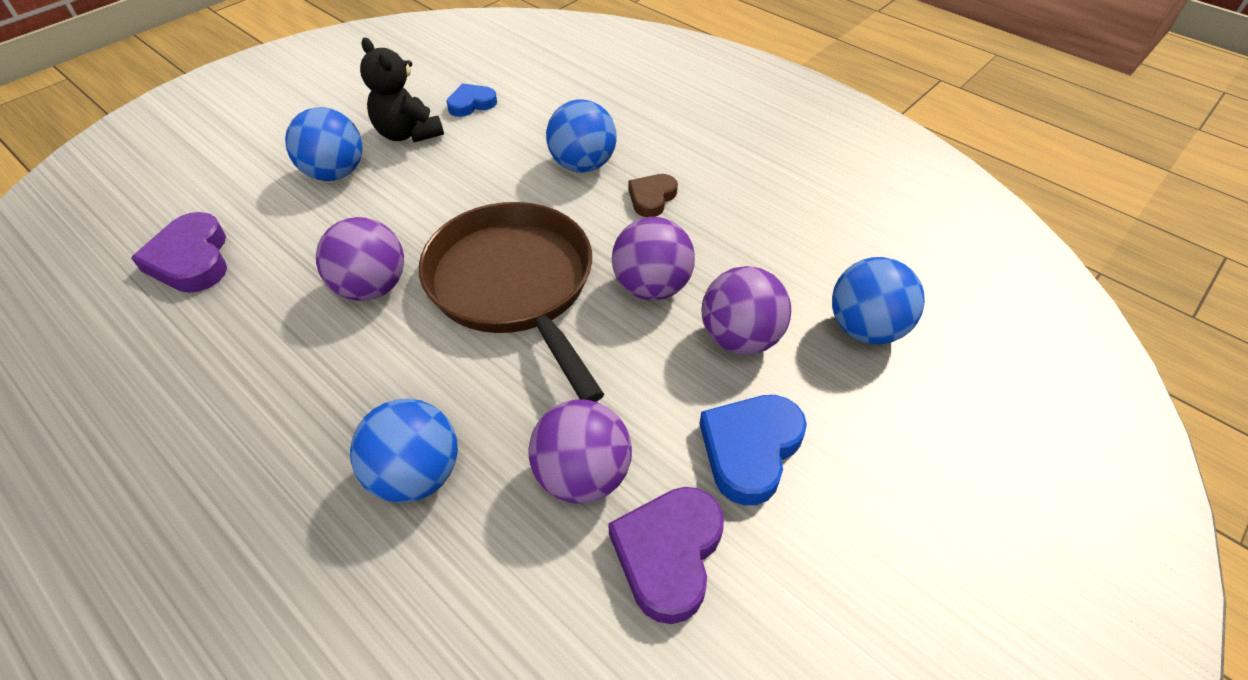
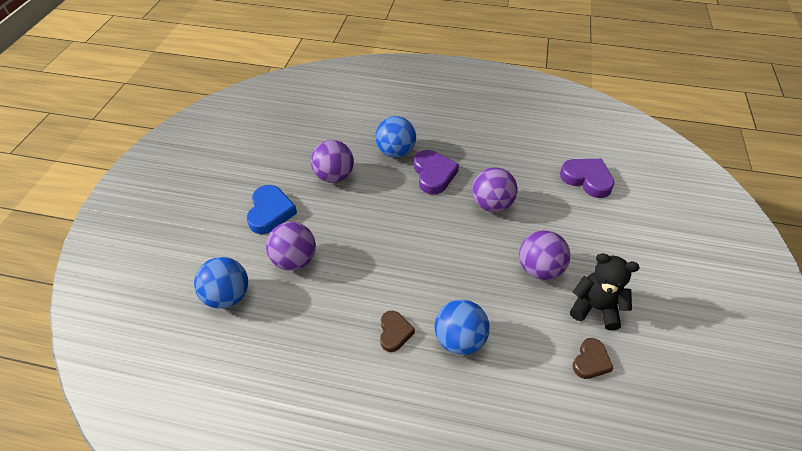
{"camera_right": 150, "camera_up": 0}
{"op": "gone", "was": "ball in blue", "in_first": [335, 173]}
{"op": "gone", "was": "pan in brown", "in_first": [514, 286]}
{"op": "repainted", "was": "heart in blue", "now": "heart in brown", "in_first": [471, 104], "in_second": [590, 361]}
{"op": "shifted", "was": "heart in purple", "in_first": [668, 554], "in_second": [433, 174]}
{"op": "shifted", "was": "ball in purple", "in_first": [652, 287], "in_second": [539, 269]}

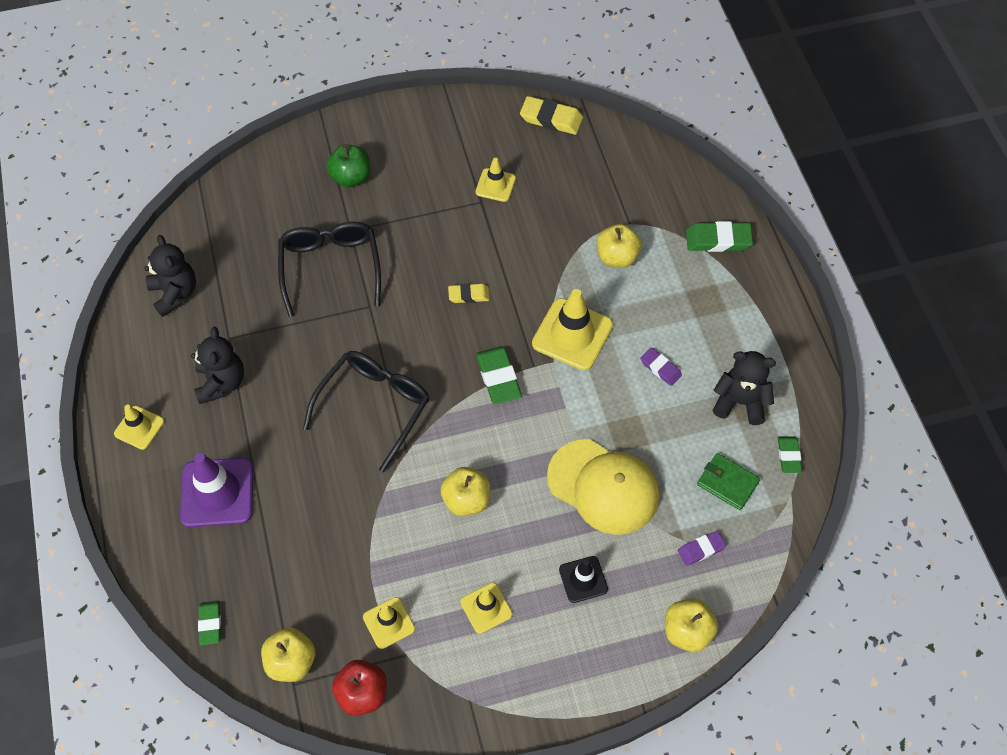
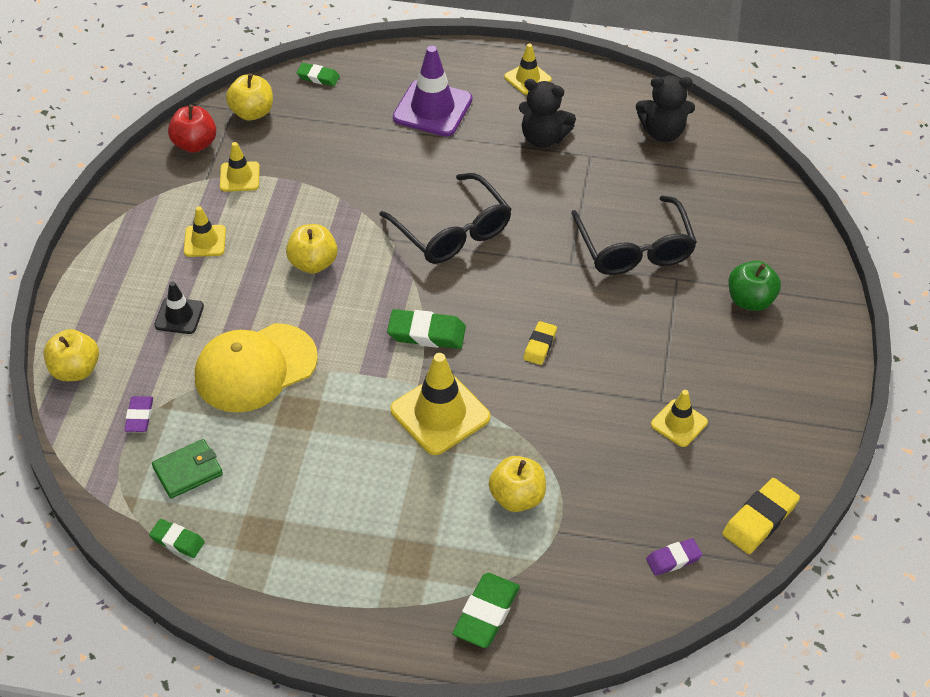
{"camera_right": 115, "camera_up": -10}
{"op": "rotated", "was": "glasses in black", "in_first": [330, 268], "in_second": [634, 248], "clockwise": 60}
{"op": "shifted", "was": "eraser in purple", "in_first": [660, 368], "in_second": [673, 559]}
{"op": "gone", "was": "teddy bear in black", "in_first": [740, 402]}

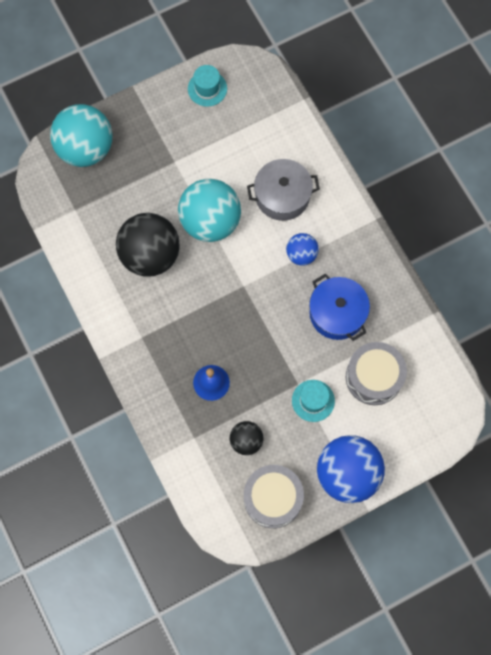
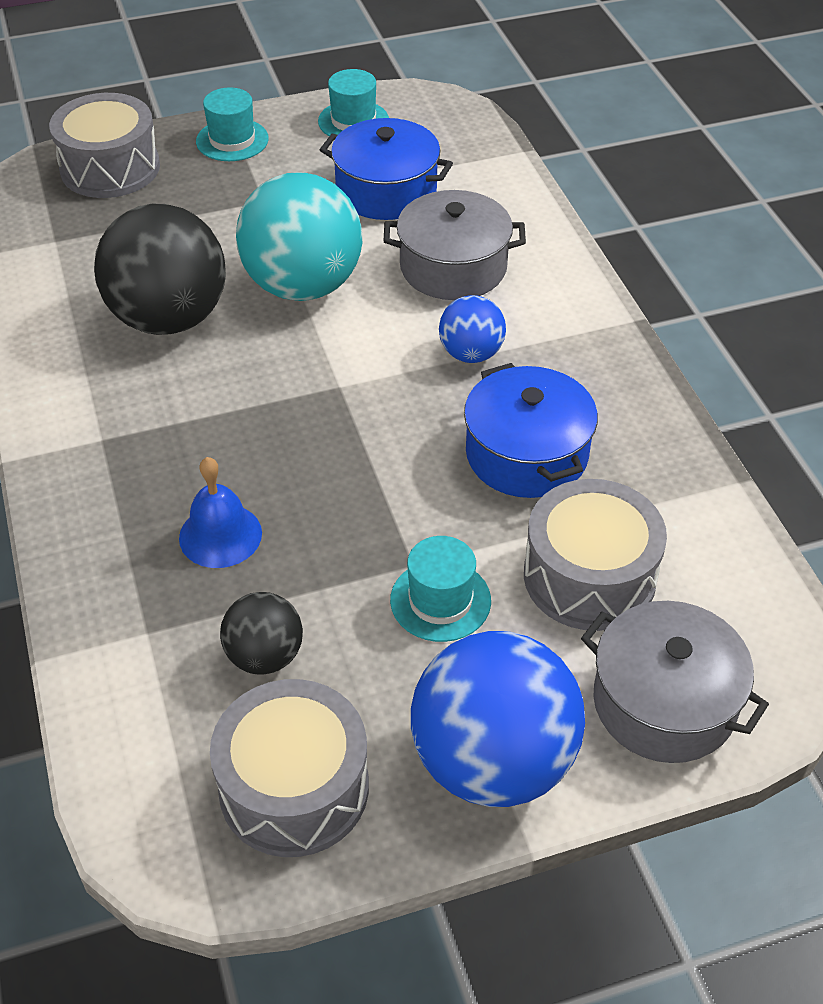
{"camera_right": 10, "camera_up": -25}
{"op": "swapped", "was": "ball in turquoise", "now": "drum in grey", "in_first": [85, 149], "in_second": [110, 168]}
{"op": "new", "now": "hat in turquoise", "in_second": [232, 140]}
{"op": "new", "now": "pot in blue", "in_second": [386, 191]}
{"op": "new", "now": "pot in grey", "in_second": [664, 702]}

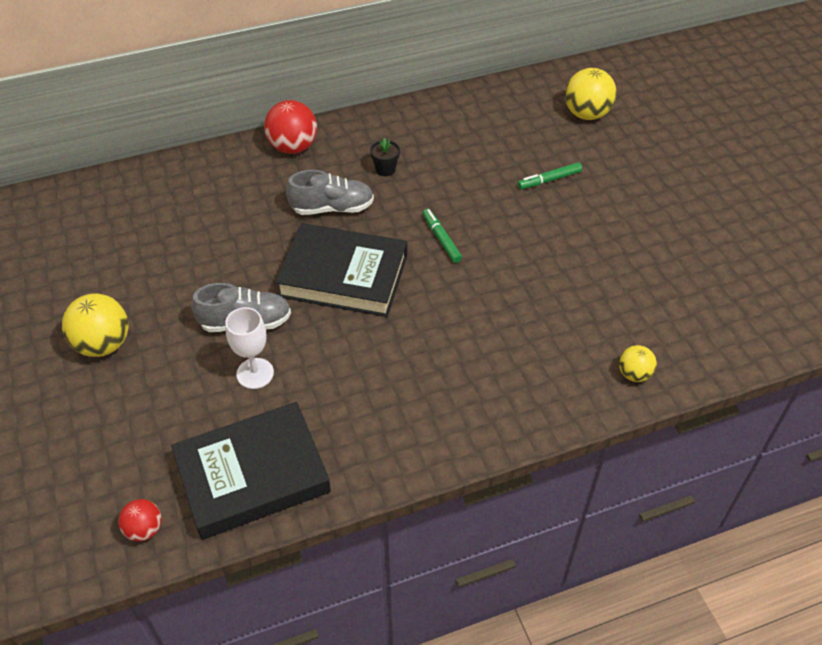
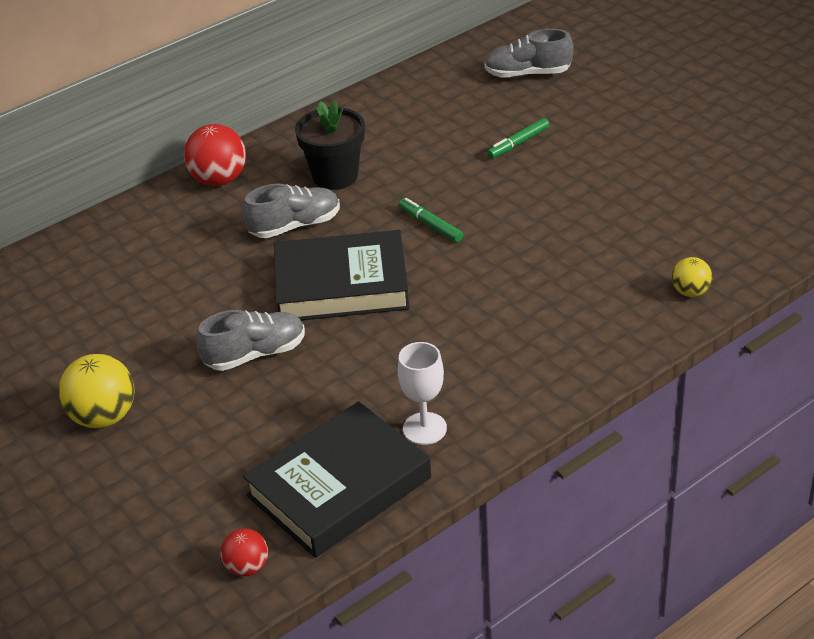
{"camera_right": -15, "camera_up": -10}
{"op": "shifted", "was": "goblet in white", "in_first": [255, 373], "in_second": [424, 428]}
{"op": "scaled", "was": "flower pot in black", "in_first": [385, 169], "in_second": [335, 176], "ratio": 1.99}
{"op": "swapped", "was": "ball in yellow", "now": "shoe in grey", "in_first": [586, 114], "in_second": [528, 74]}

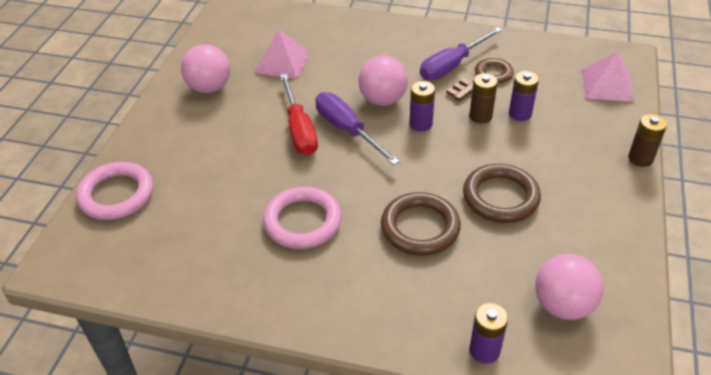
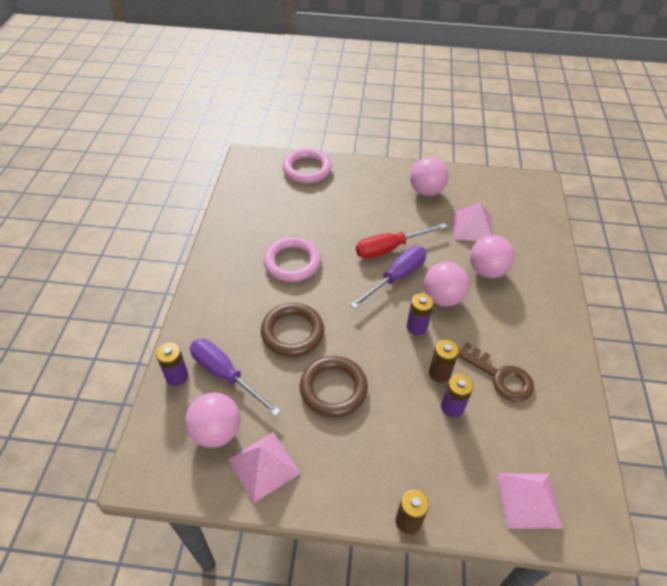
{"camera_right": 80, "camera_up": 5}
{"op": "shifted", "was": "screwdriver in purple", "in_first": [452, 66], "in_second": [225, 375]}
{"op": "new", "now": "pyramid in pink", "in_second": [264, 466]}
{"op": "new", "now": "ball in pink", "in_second": [487, 270]}

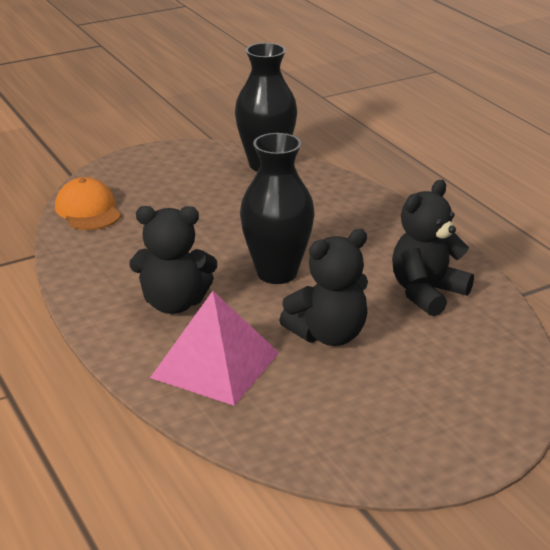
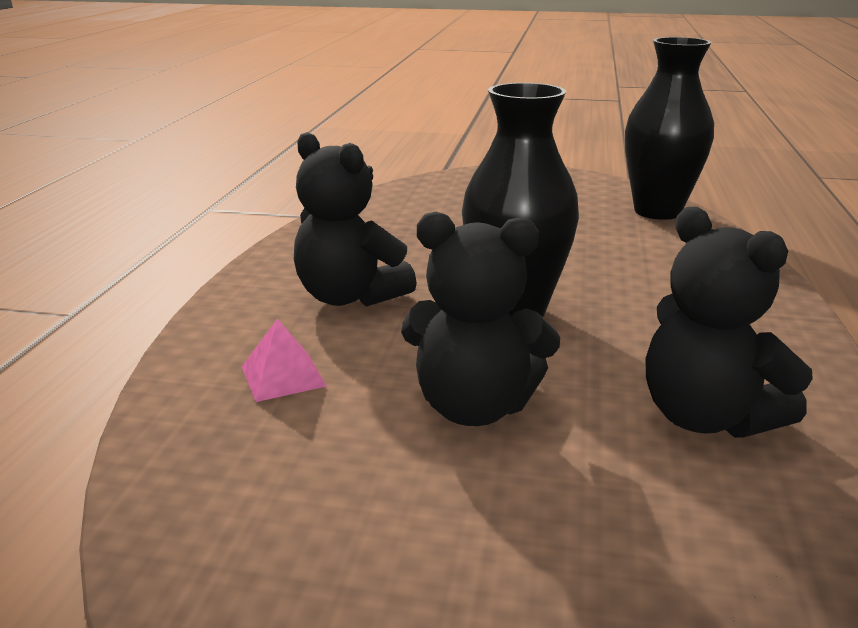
{"camera_right": 40, "camera_up": -5}
{"op": "gone", "was": "cap in orange", "in_first": [88, 210]}
{"op": "scaled", "was": "pyramid in pink", "in_first": [215, 365], "in_second": [283, 376], "ratio": 0.47}
{"op": "rotated", "was": "teddy bear in black", "in_first": [427, 293], "in_second": [706, 417], "clockwise": -120}

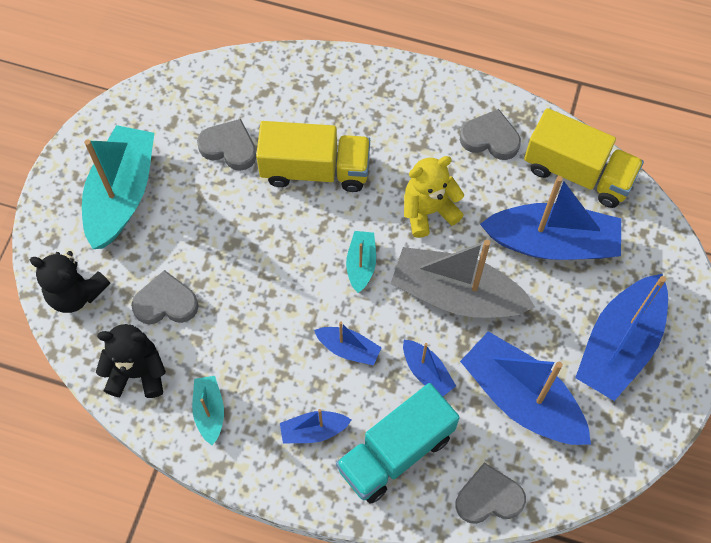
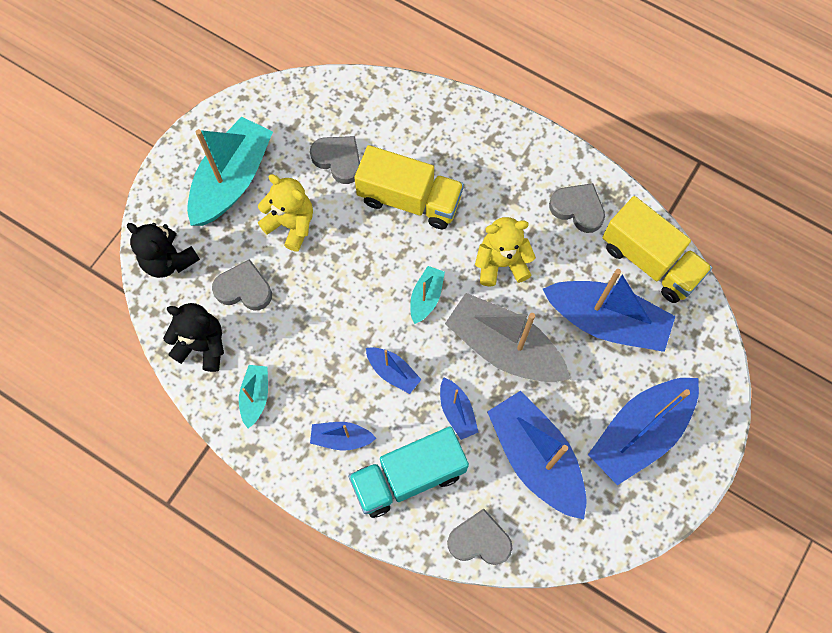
{"camera_right": 15, "camera_up": 5}
{"op": "new", "now": "teddy bear in yellow", "in_second": [291, 224]}

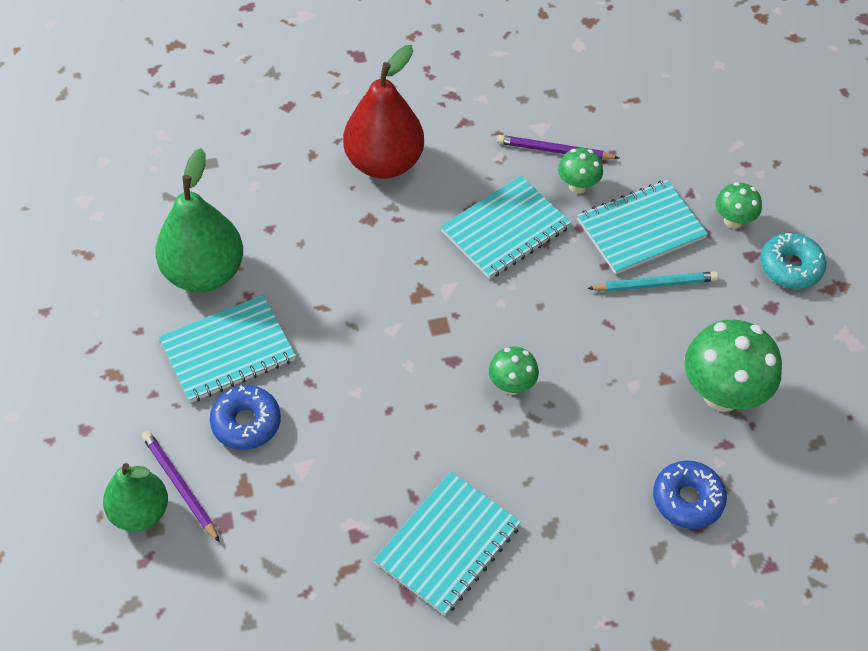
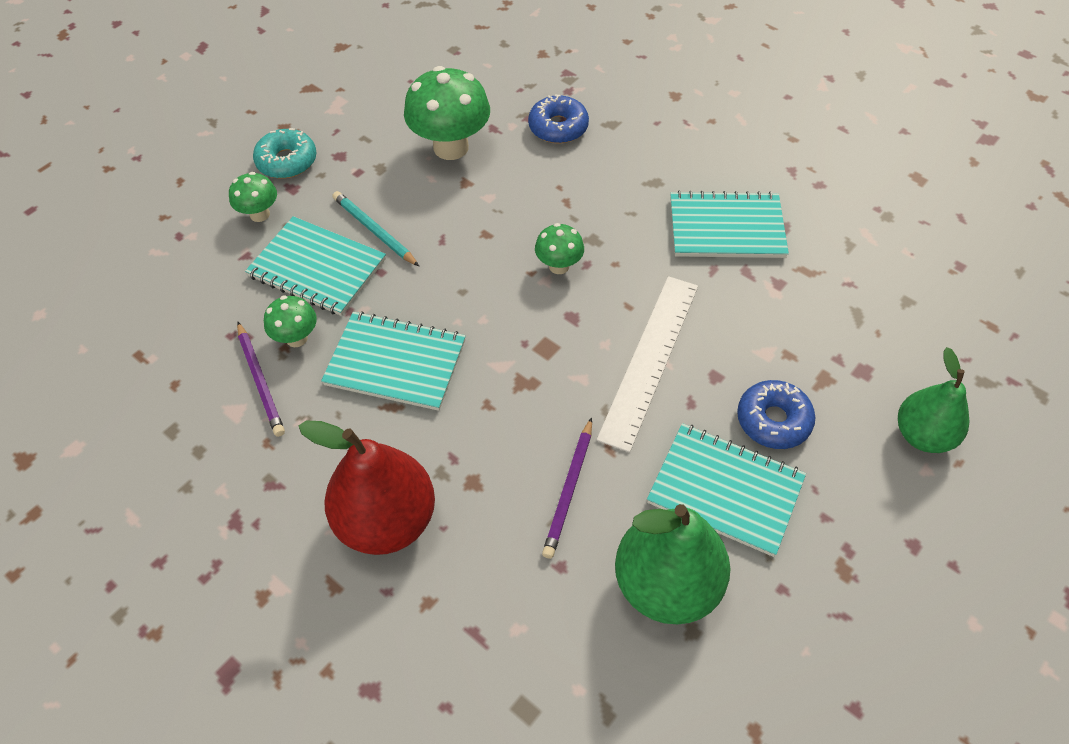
{"camera_right": -125, "camera_up": 0}
{"op": "shifted", "was": "pencil in purple", "in_first": [180, 486], "in_second": [569, 490]}
{"op": "new", "now": "ruler in white", "in_second": [649, 359]}

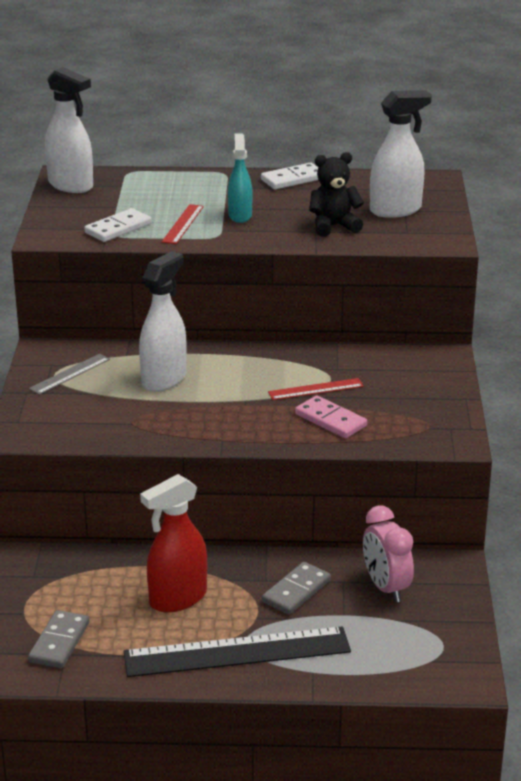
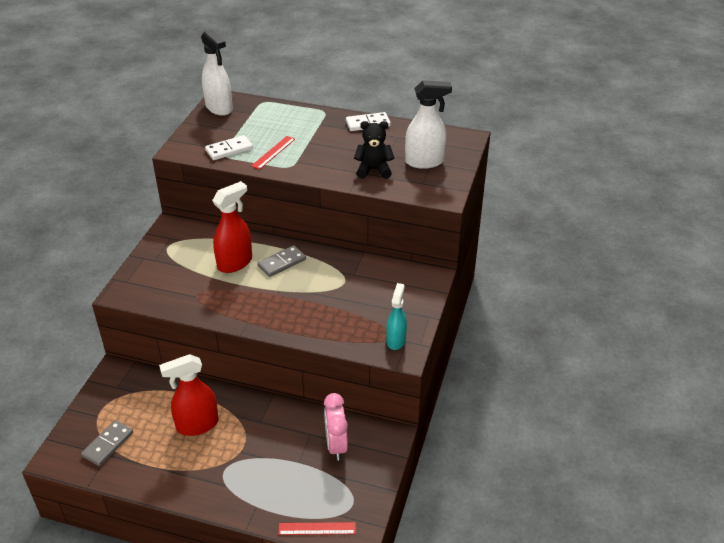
{"camera_right": 15, "camera_up": 10}
{"op": "gone", "was": "ruler in grey", "in_first": [69, 374]}
{"op": "gone", "was": "ruler in black", "in_first": [237, 652]}
{"op": "repainted", "was": "spray bottle in white", "now": "spray bottle in red", "in_first": [164, 379], "in_second": [235, 263]}
{"op": "shifted", "was": "spray bottle in turquoise", "in_first": [240, 215], "in_second": [396, 340]}
{"op": "shifted", "was": "domino in grey", "in_first": [296, 591], "in_second": [282, 263]}
{"op": "shifted", "was": "ruler in red", "in_first": [315, 389], "in_second": [317, 528]}
{"op": "gone", "was": "domino in pink", "in_first": [331, 420]}

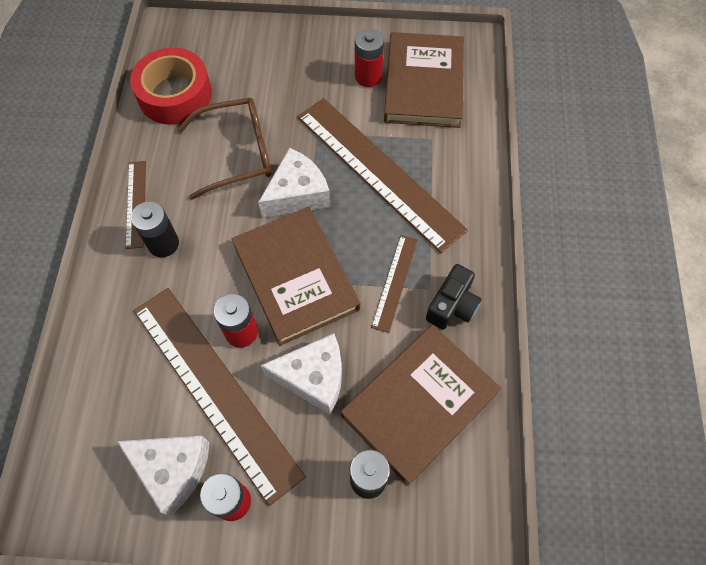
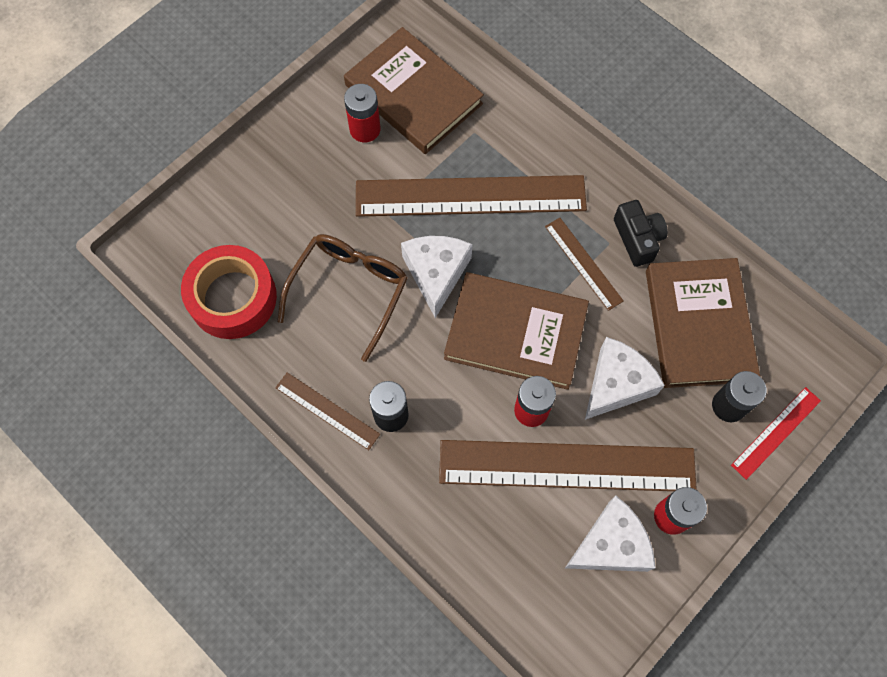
{"camera_right": -50, "camera_up": 5}
{"op": "new", "now": "ruler in red", "in_second": [776, 433]}

